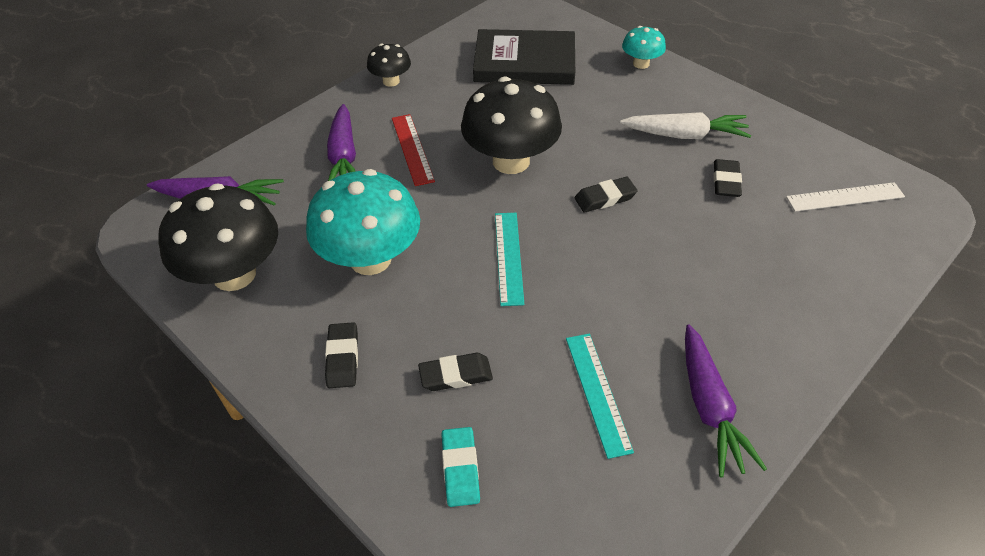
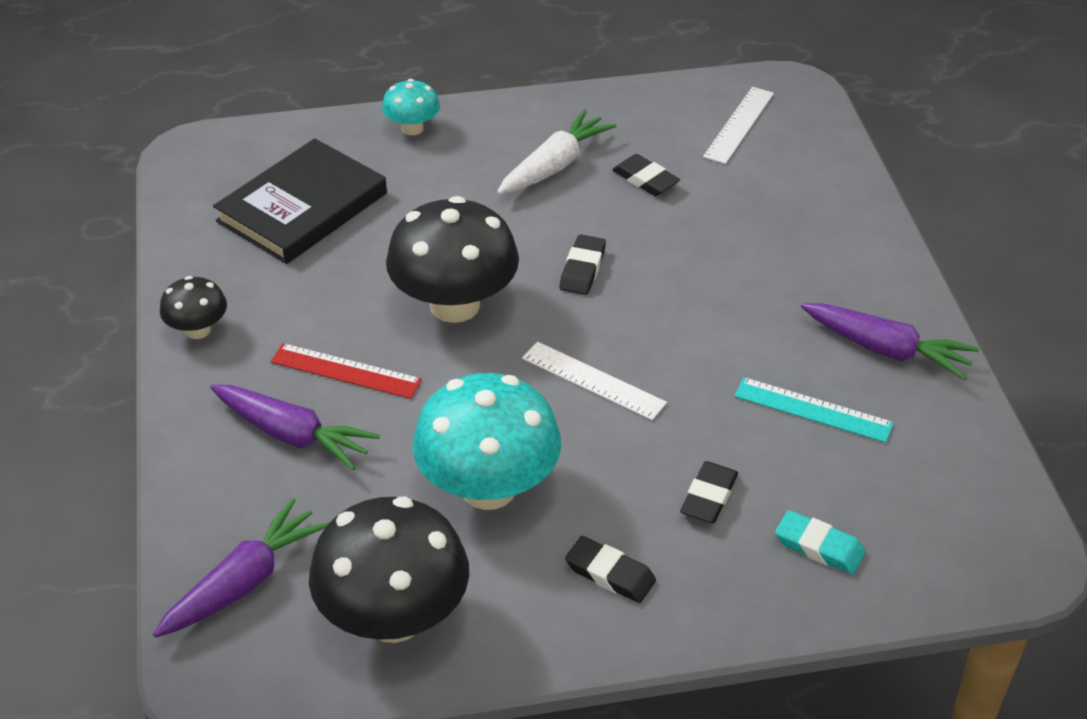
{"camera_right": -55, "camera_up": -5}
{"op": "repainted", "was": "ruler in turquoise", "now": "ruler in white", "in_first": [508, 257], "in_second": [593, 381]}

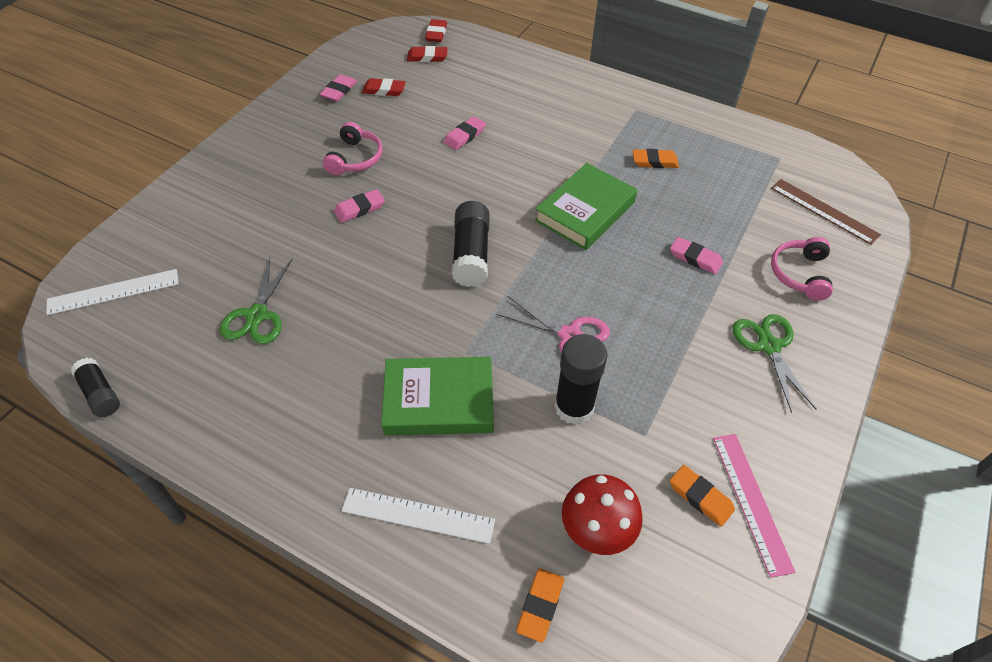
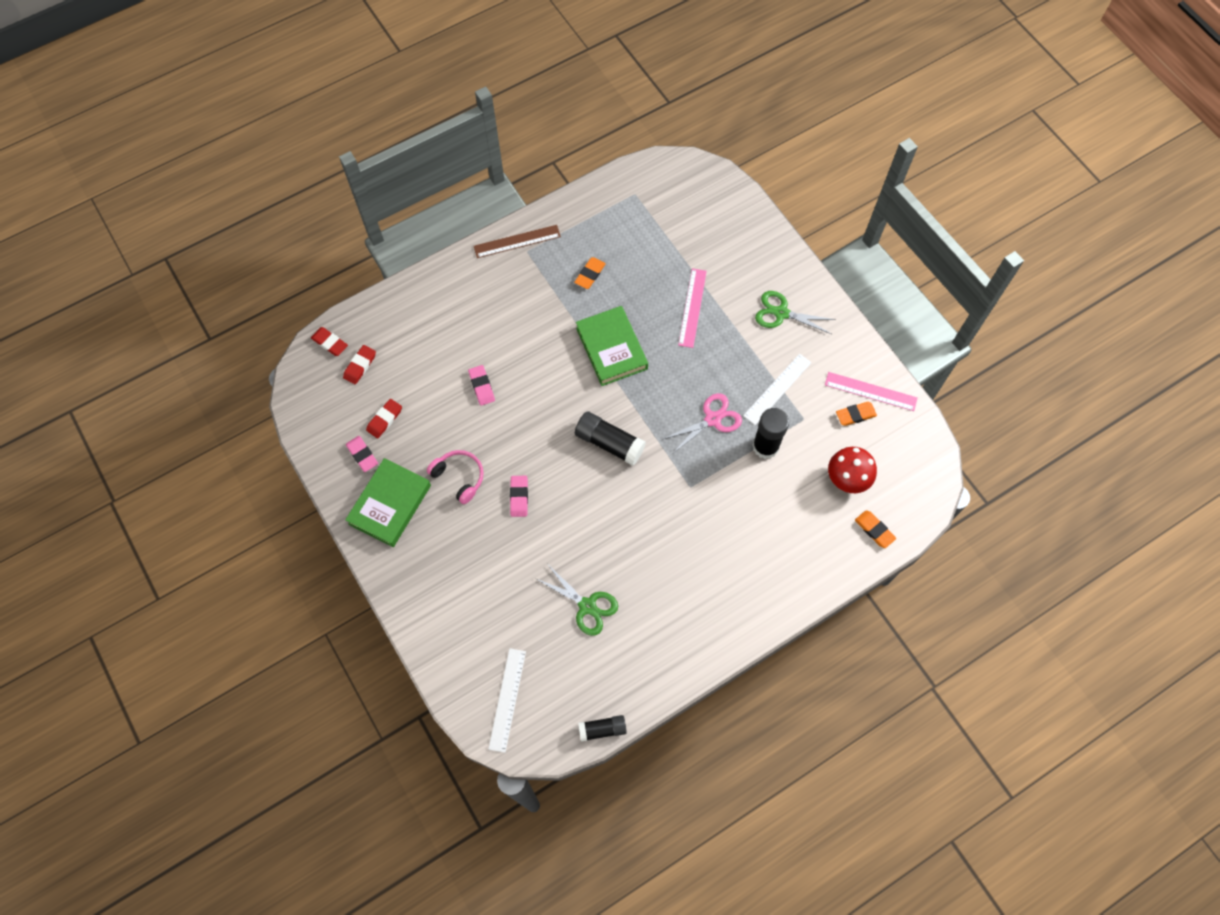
{"camera_right": -60, "camera_up": 15}
{"op": "shifted", "was": "ruler in white", "in_first": [418, 515], "in_second": [777, 389]}
{"op": "shifted", "was": "book in green", "in_first": [439, 401], "in_second": [390, 504]}
{"op": "swapped", "was": "eraser in pink", "now": "ruler in pink", "in_first": [695, 258], "in_second": [692, 307]}
{"op": "shifted", "was": "ruler in brown", "in_first": [824, 211], "in_second": [517, 241]}
{"op": "gone", "was": "headphones in pink", "in_first": [799, 274]}

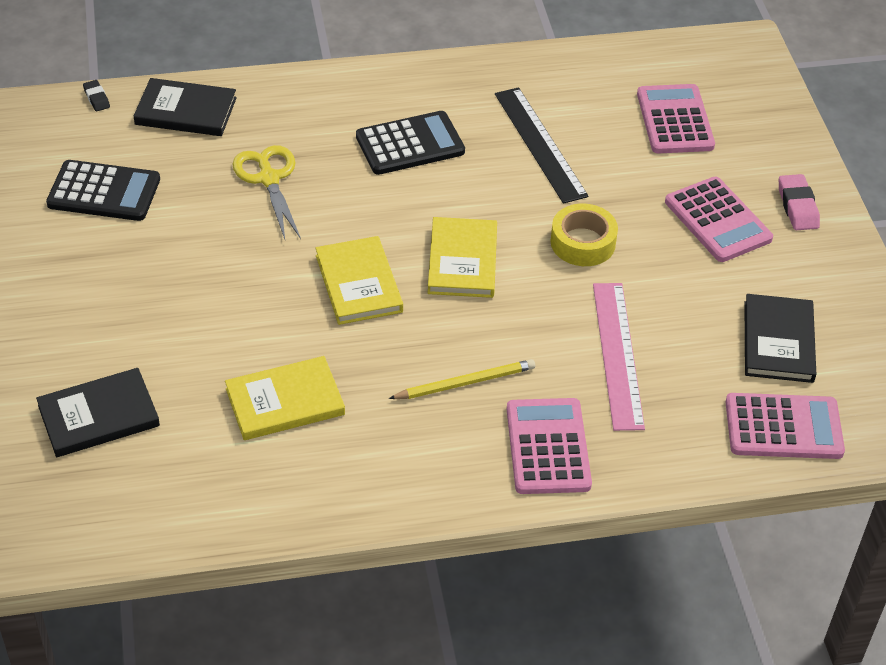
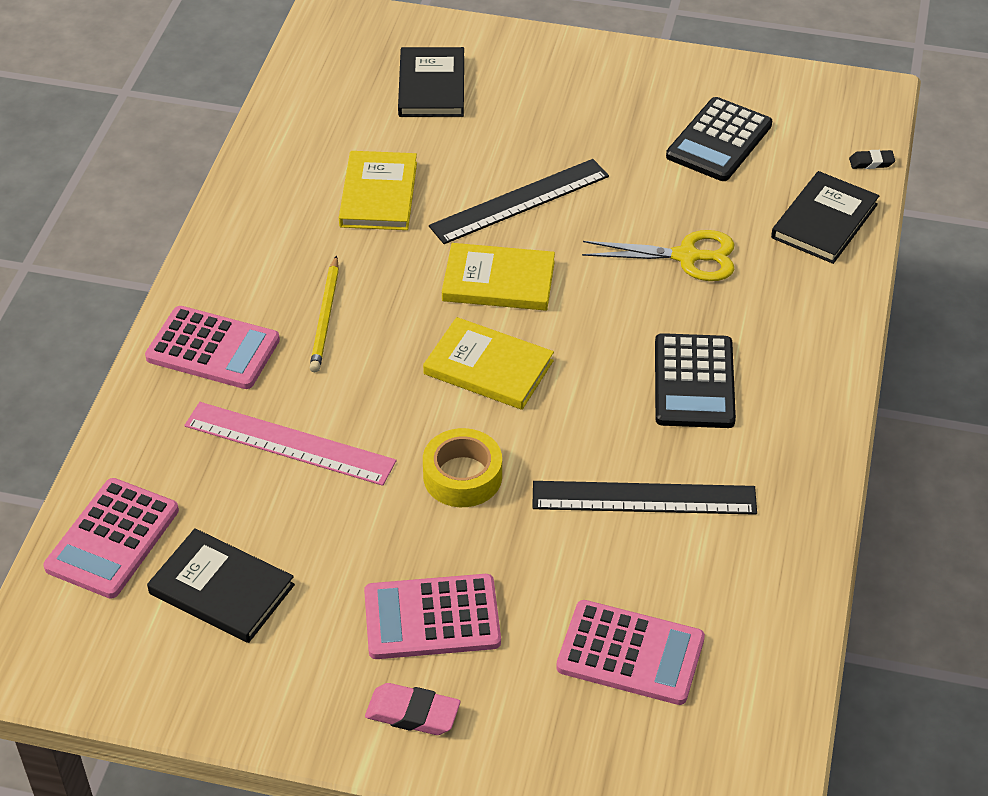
{"camera_right": 115, "camera_up": 0}
{"op": "new", "now": "ruler in black", "in_second": [520, 201]}

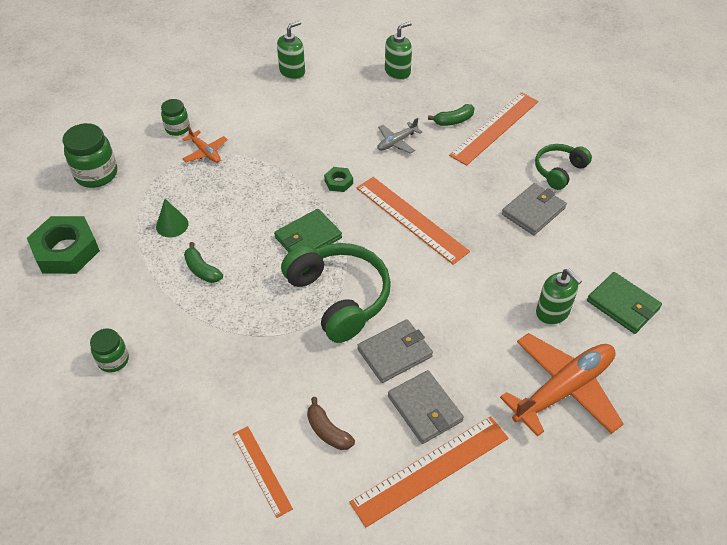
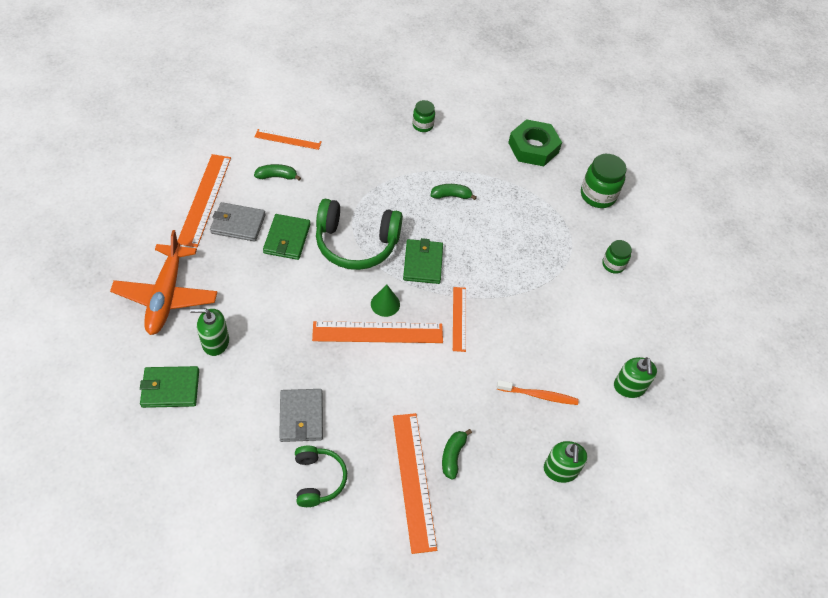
{"camera_right": 125, "camera_up": 5}
{"op": "shifted", "was": "cone in green", "in_first": [172, 225], "in_second": [385, 304]}
{"op": "gone", "was": "plane in orange", "in_first": [205, 152]}
{"op": "repainted", "was": "banana in brown", "now": "banana in green", "in_first": [328, 431], "in_second": [277, 176]}
{"op": "swapped", "was": "nut in green", "now": "ruler in orange", "in_first": [338, 182], "in_second": [459, 318]}
{"op": "repainted", "was": "wallet in grey", "now": "wallet in green", "in_first": [394, 353], "in_second": [287, 239]}
{"op": "gone", "was": "plane in grey", "in_first": [396, 142]}
{"op": "new", "now": "toothbrush in orange", "in_second": [539, 395]}

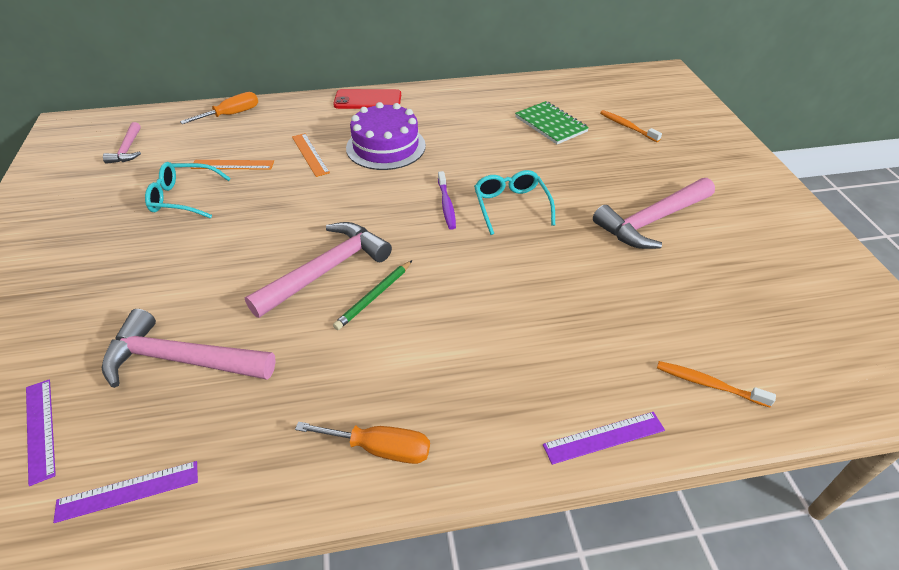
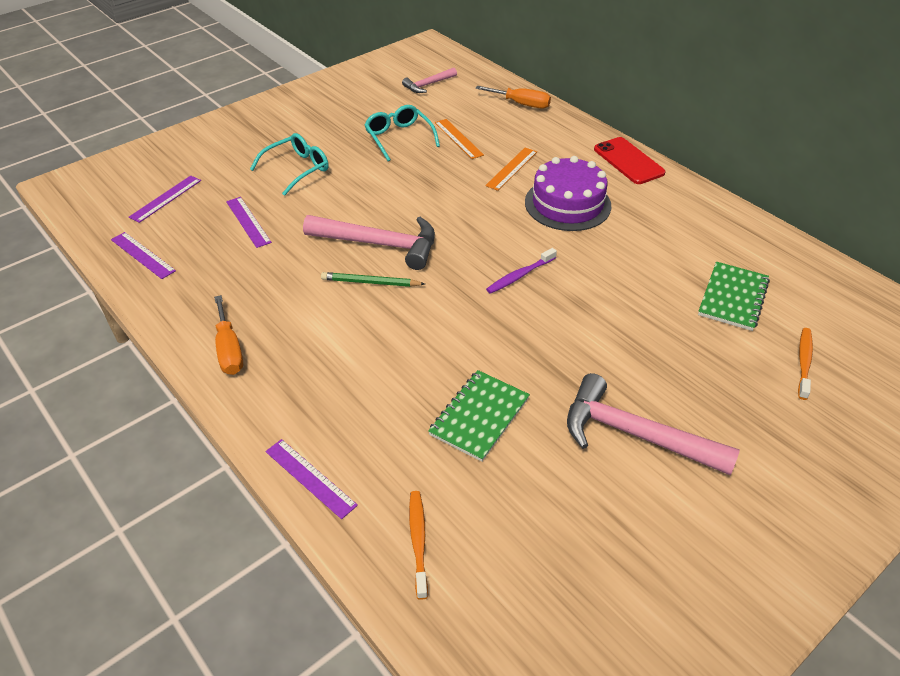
{"camera_right": 60, "camera_up": 0}
{"op": "swapped", "was": "hammer in pink", "now": "ruler in purple", "in_first": [181, 360], "in_second": [248, 222]}
{"op": "shifted", "was": "glasses in turquoise", "in_first": [511, 206], "in_second": [297, 169]}
{"op": "new", "now": "notebook in green", "in_second": [479, 416]}

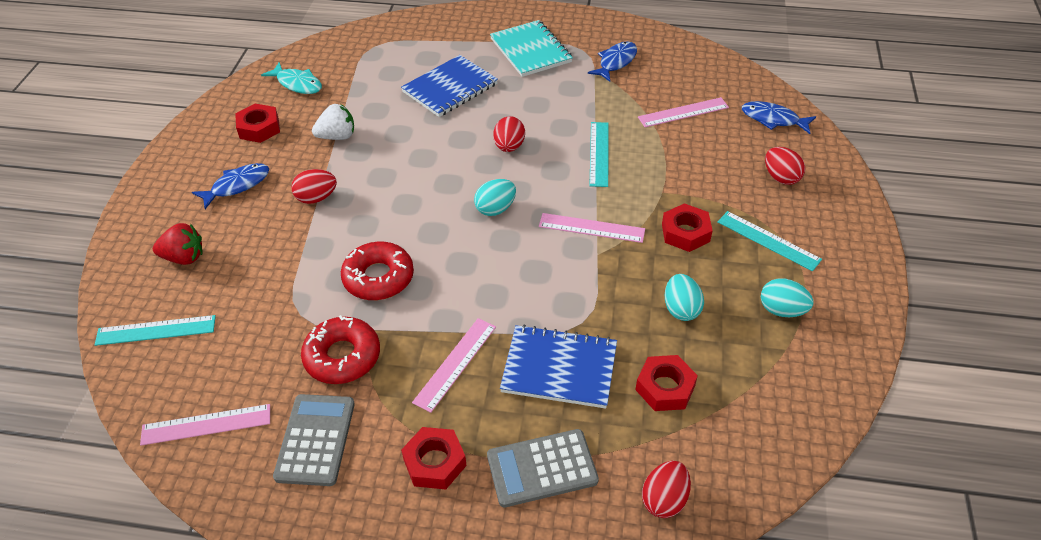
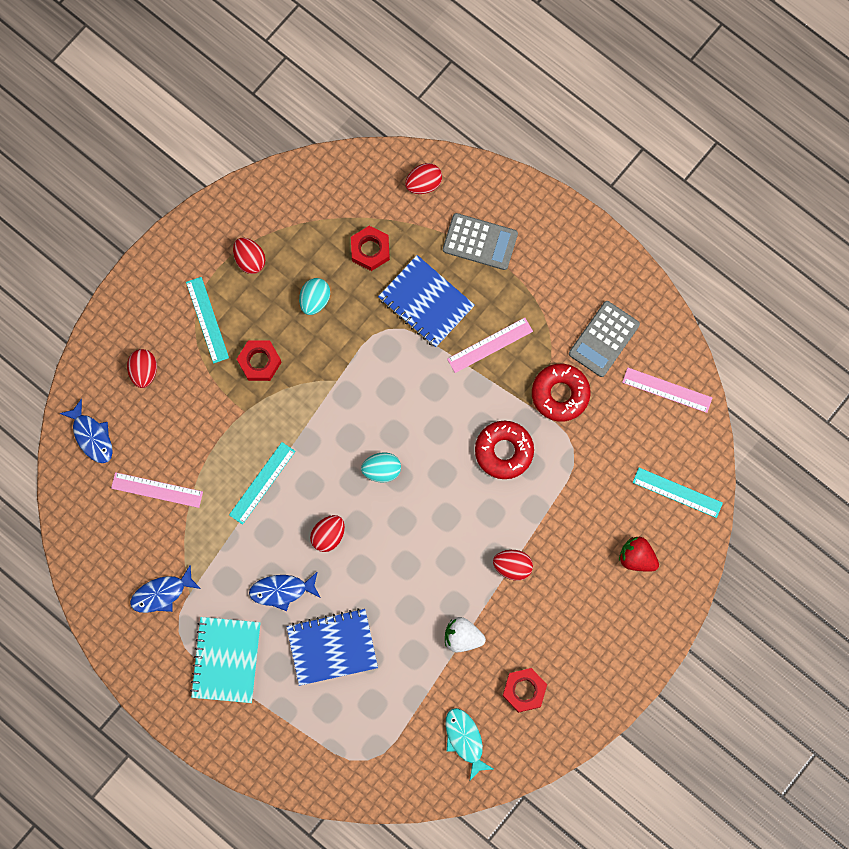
{"camera_right": -150, "camera_up": 30}
{"op": "shifted", "was": "fish in blue", "in_first": [237, 186], "in_second": [282, 590]}
{"op": "gone", "was": "nut in red", "in_first": [434, 462]}
{"op": "gone", "was": "ruler in pink", "in_first": [591, 228]}
{"op": "repainted", "was": "egg in turquoise", "now": "egg in red", "in_first": [782, 310], "in_second": [250, 260]}

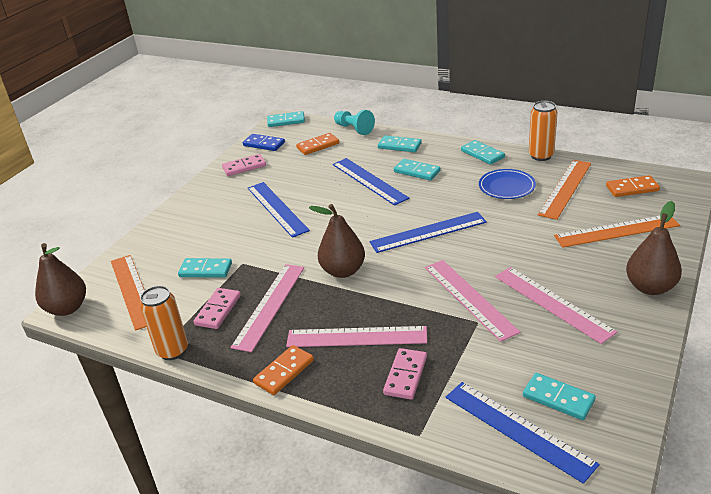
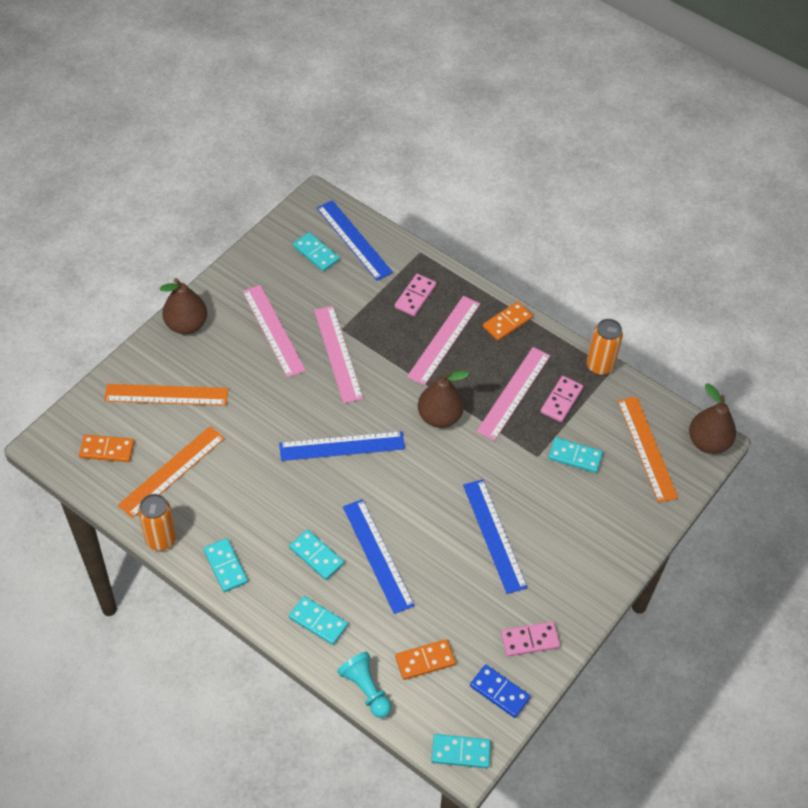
{"camera_right": -175, "camera_up": 20}
{"op": "rotated", "was": "ruler in pink", "in_first": [356, 337], "in_second": [444, 340], "clockwise": -75}
{"op": "gone", "was": "plate in blue", "in_first": [506, 187]}

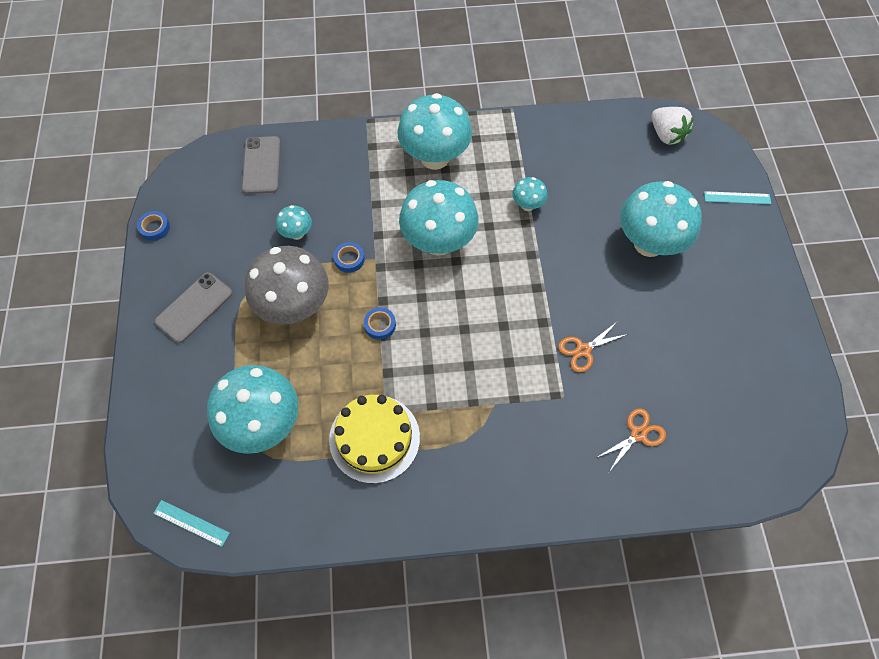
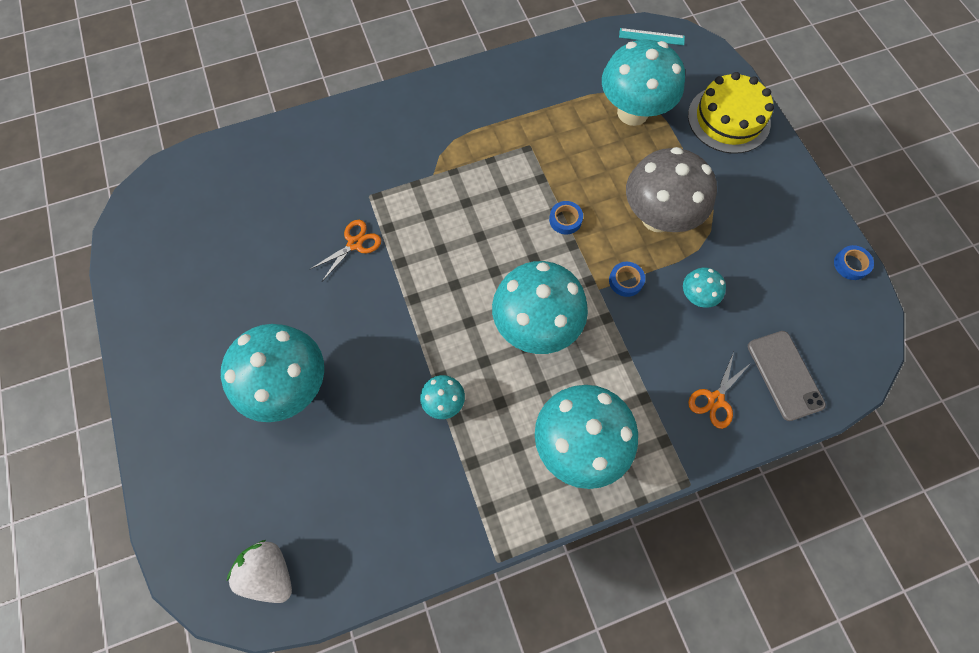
{"camera_right": 165, "camera_up": 5}
{"op": "gone", "was": "phone in grey", "in_first": [194, 307]}
{"op": "shifted", "was": "cake in yellow", "in_first": [374, 438], "in_second": [728, 119]}
{"op": "shifted", "was": "scissors in orange", "in_first": [638, 434], "in_second": [715, 399]}
{"op": "gone", "was": "ruler in turquoise", "in_first": [737, 198]}

